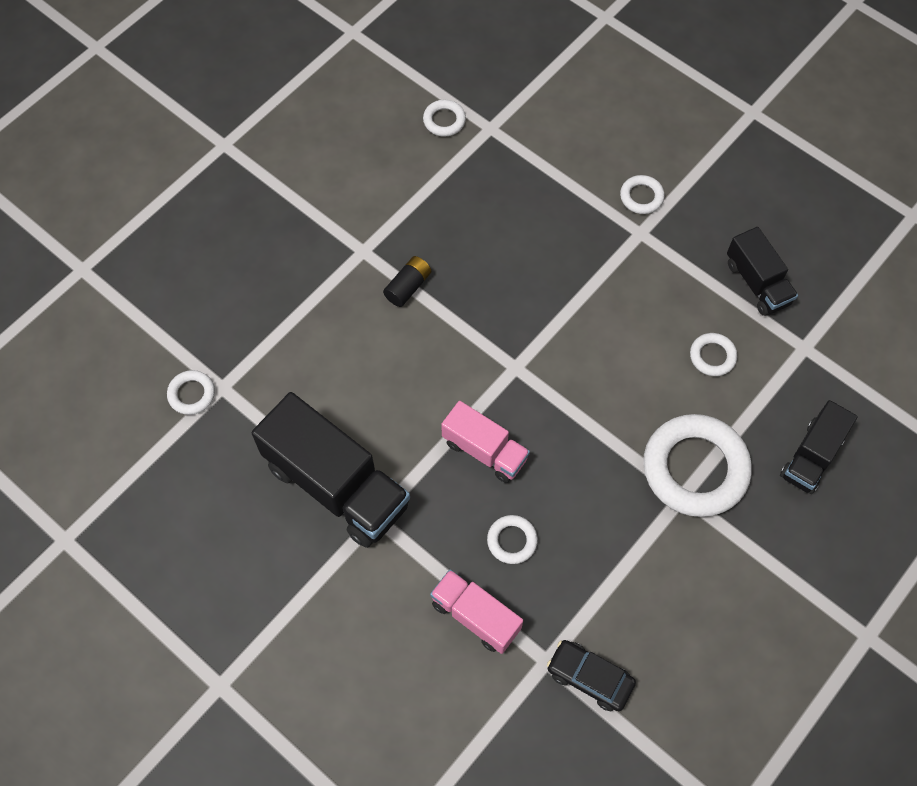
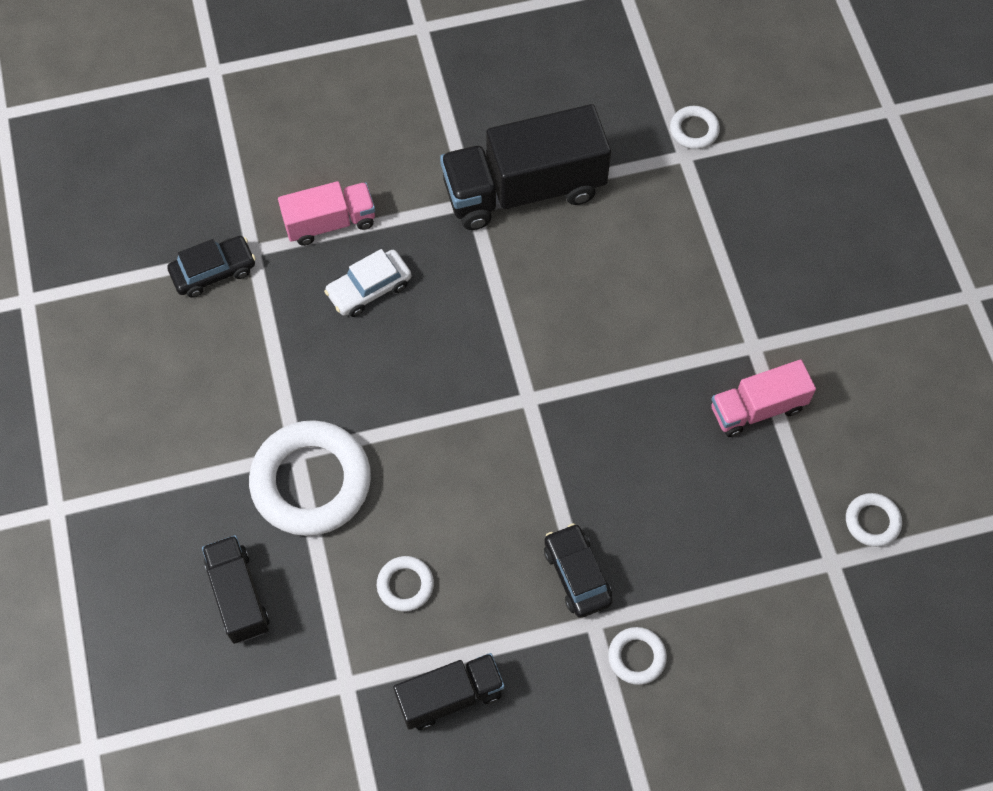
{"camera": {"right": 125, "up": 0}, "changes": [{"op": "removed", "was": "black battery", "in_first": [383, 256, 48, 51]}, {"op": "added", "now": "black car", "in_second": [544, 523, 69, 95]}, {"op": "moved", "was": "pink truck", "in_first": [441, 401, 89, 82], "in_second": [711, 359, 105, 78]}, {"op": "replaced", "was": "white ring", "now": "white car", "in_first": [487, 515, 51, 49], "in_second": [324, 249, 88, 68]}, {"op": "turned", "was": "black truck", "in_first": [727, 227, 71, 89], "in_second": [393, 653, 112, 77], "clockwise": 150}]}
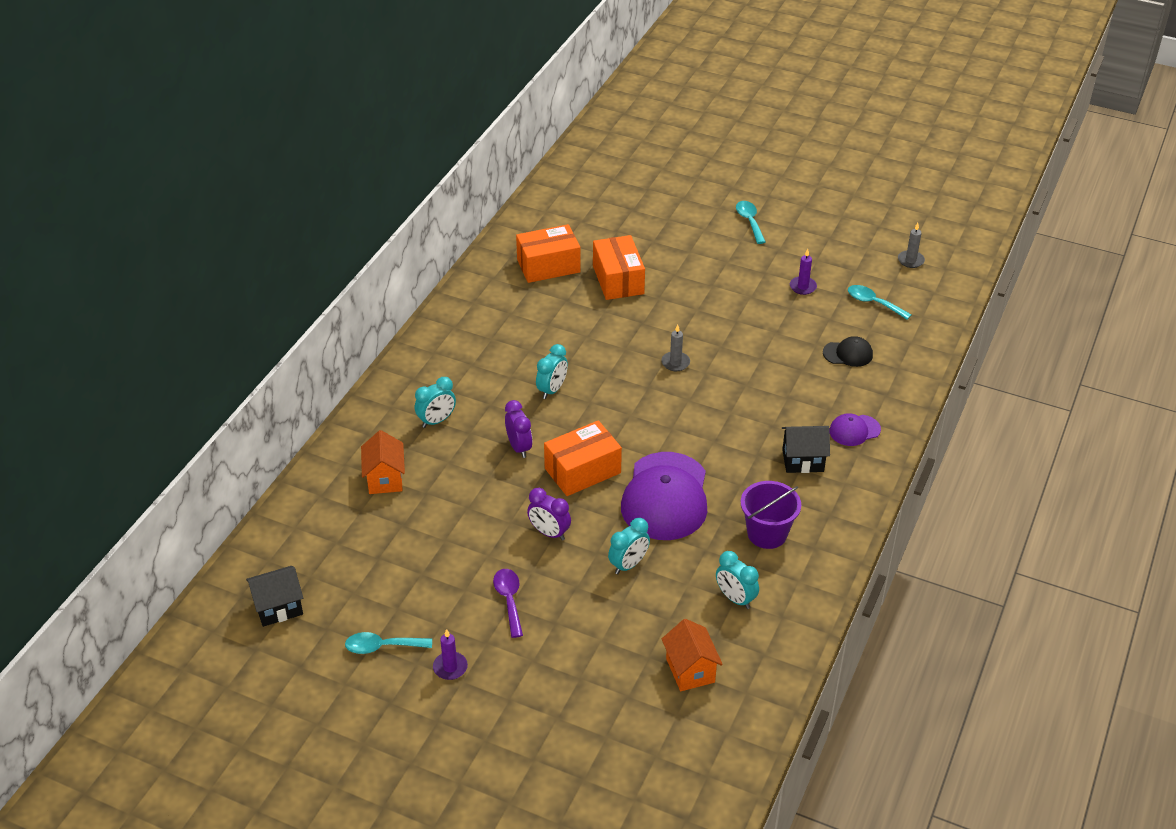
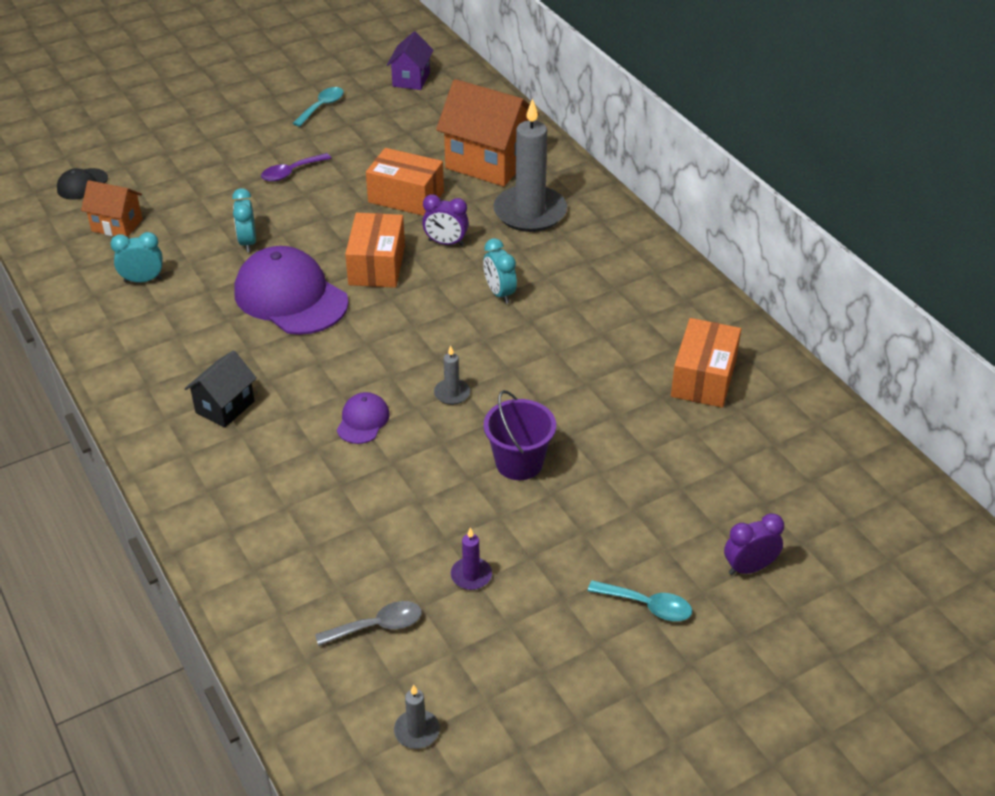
{"camera": {"right": 125, "up": 0}, "changes": [{"op": "removed", "was": "purple candle", "in_first": [433, 629, 35, 51]}, {"op": "moved", "was": "purple clock", "in_first": [527, 488, 44, 53], "in_second": [724, 513, 60, 62]}, {"op": "moved", "was": "orange box", "in_first": [593, 235, 52, 65], "in_second": [366, 148, 78, 68]}, {"op": "moved", "was": "purple bucket", "in_first": [741, 481, 60, 68], "in_second": [484, 390, 72, 90]}, {"op": "moved", "was": "black cap", "in_first": [823, 336, 50, 31], "in_second": [57, 168, 51, 32]}, {"op": "moved", "was": "purple cap", "in_first": [830, 413, 51, 33], "in_second": [337, 392, 53, 52]}, {"op": "replaced", "was": "turquoise clock", "now": "grey candle", "in_first": [415, 377, 41, 51], "in_second": [493, 98, 74, 134]}, {"op": "recoloured", "was": "black house", "now": "purple house", "in_first": [246, 566, 57, 61], "in_second": [387, 32, 47, 58]}, {"op": "recoloured", "was": "turquoise spoon", "now": "grey spoon", "in_first": [848, 285, 64, 35], "in_second": [315, 601, 107, 45]}, {"op": "turned", "was": "purple spoon", "in_first": [493, 569, 30, 69], "in_second": [261, 153, 70, 29], "clockwise": 120}, {"op": "resized", "was": "orange house", "in_first": [361, 430, 44, 64], "in_second": [436, 79, 103, 107], "ratio": 1.81}]}
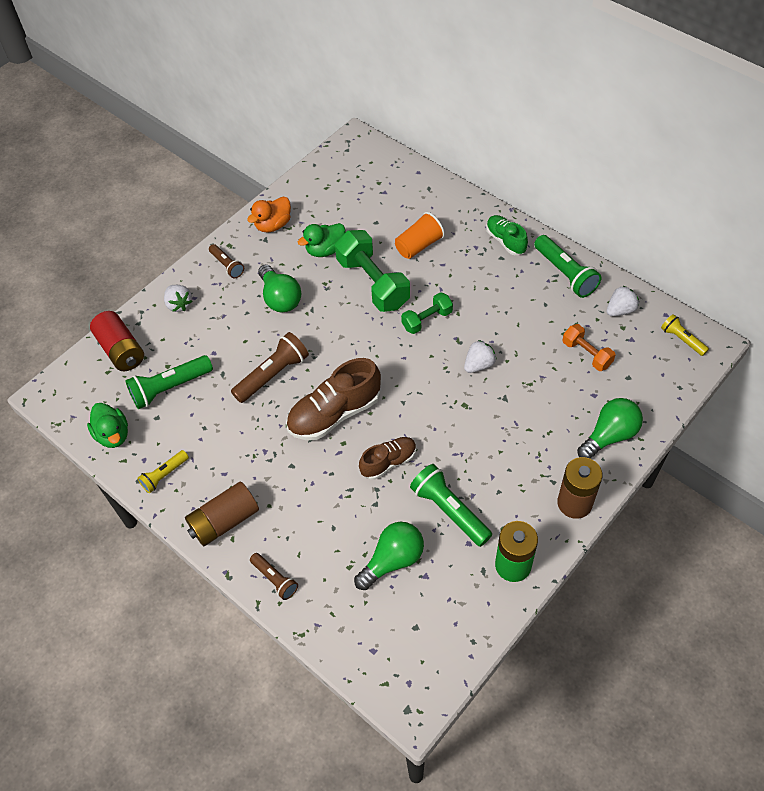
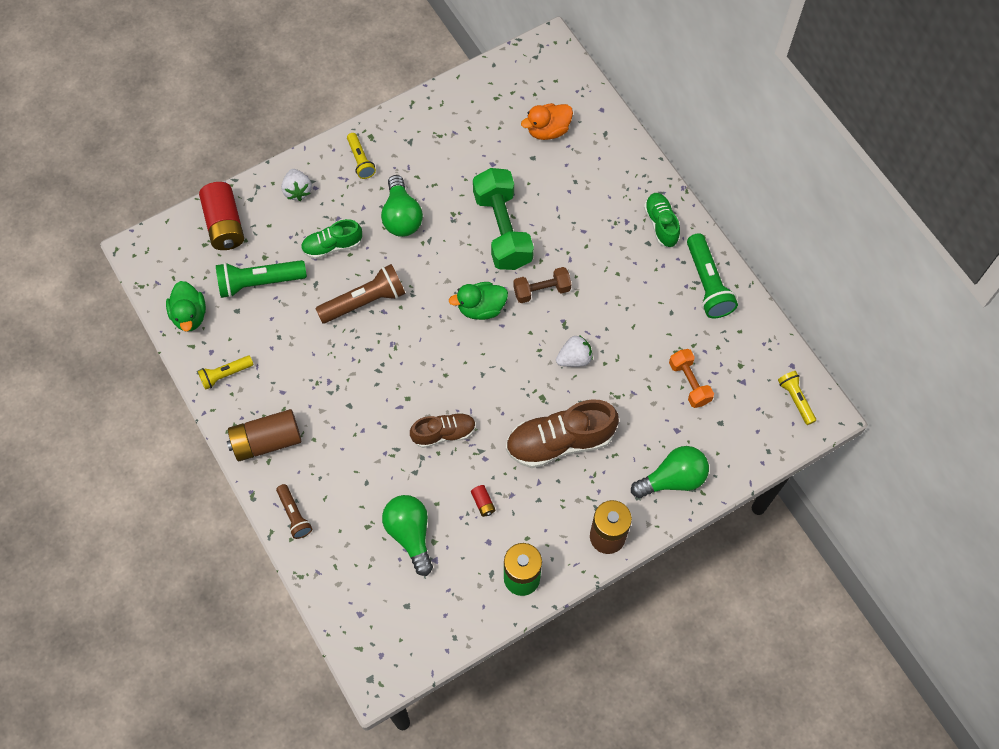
{"camera": {"right": 15, "up": 10}, "changes": [{"op": "removed", "was": "orange cup", "in_first": [395, 212, 50, 47]}, {"op": "removed", "was": "white strawberry", "in_first": [607, 286, 32, 30]}, {"op": "added", "now": "green shoe", "in_second": [301, 219, 61, 40]}, {"op": "moved", "was": "orange duck", "in_first": [247, 197, 44, 36], "in_second": [521, 103, 52, 37]}, {"op": "moved", "was": "brown shoe", "in_first": [286, 358, 95, 82], "in_second": [506, 399, 113, 69]}, {"op": "moved", "was": "green duck", "in_first": [298, 223, 48, 34], "in_second": [449, 282, 59, 38]}, {"op": "replaced", "was": "green flashlight", "now": "red battery", "in_first": [410, 464, 82, 83], "in_second": [471, 485, 25, 32]}, {"op": "recoloured", "was": "brown flashlight", "now": "yellow flashlight", "in_first": [209, 244, 35, 34], "in_second": [347, 133, 29, 46]}, {"op": "recoloured", "was": "green dumbbell", "now": "brown dumbbell", "in_first": [401, 292, 52, 42], "in_second": [513, 267, 59, 36]}, {"op": "turned", "was": "green light bulb", "in_first": [354, 522, 70, 68], "in_second": [382, 495, 51, 81], "clockwise": -90}]}
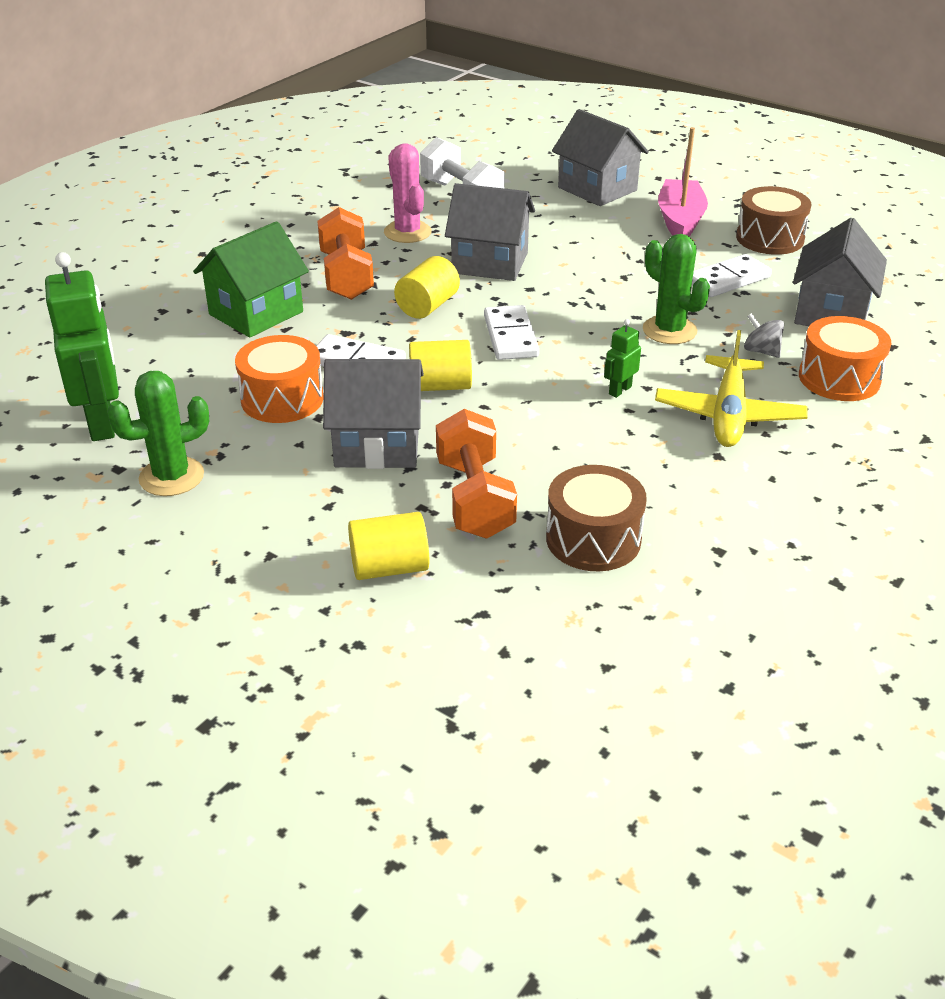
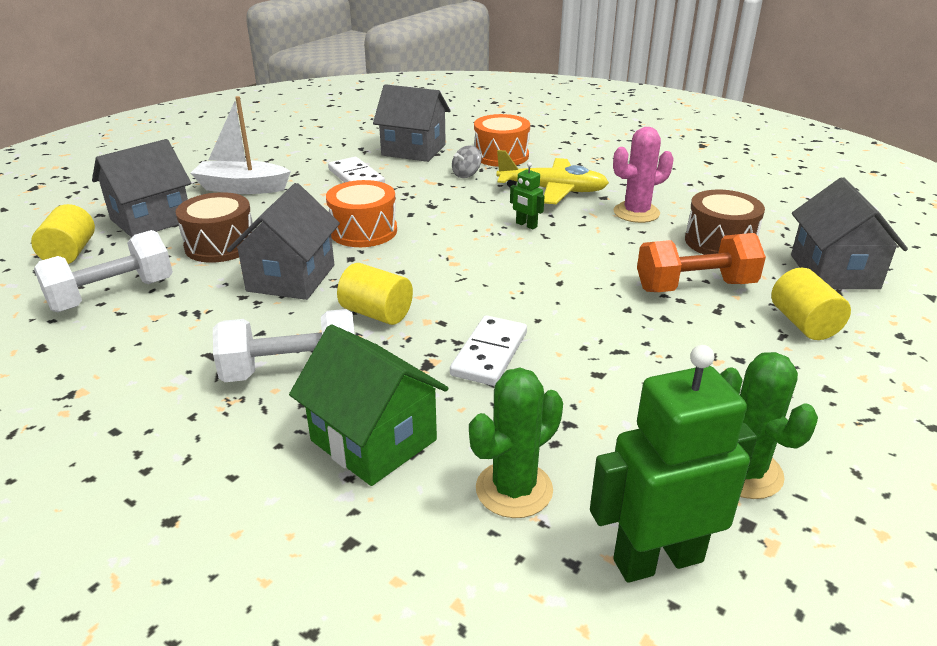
{"camera": {"right": -90, "up": -5}, "changes": [{"op": "removed", "was": "white domino", "in_first": [484, 305, 55, 55]}, {"op": "moved", "was": "orange drum", "in_first": [235, 335, 89, 88], "in_second": [326, 180, 71, 67]}, {"op": "moved", "was": "grey house", "in_first": [323, 359, 101, 110], "in_second": [791, 177, 117, 112]}, {"op": "moved", "was": "pink cactus", "in_first": [384, 143, 48, 100], "in_second": [613, 127, 61, 96]}, {"op": "moved", "was": "yellow cylinder", "in_first": [409, 340, 63, 51], "in_second": [31, 204, 64, 60]}, {"op": "moved", "was": "green cactus", "in_first": [643, 234, 67, 110], "in_second": [469, 368, 94, 150]}, {"op": "moved", "was": "brown drum", "in_first": [736, 186, 75, 69], "in_second": [176, 192, 77, 71]}, {"op": "recoloured", "was": "orange dumbbell", "now": "white dumbbell", "in_first": [317, 207, 57, 93], "in_second": [213, 309, 142, 73]}, {"op": "recoloured", "was": "pink boat", "now": "white boat", "in_first": [658, 127, 50, 110], "in_second": [191, 96, 100, 98]}]}
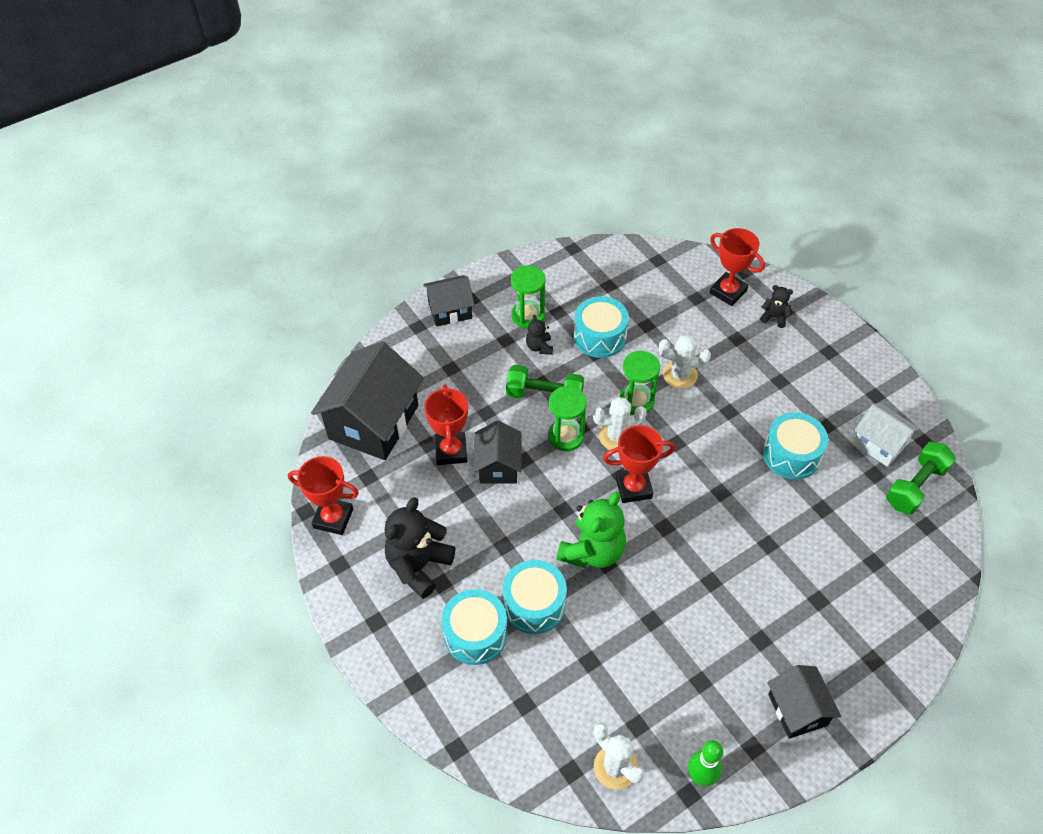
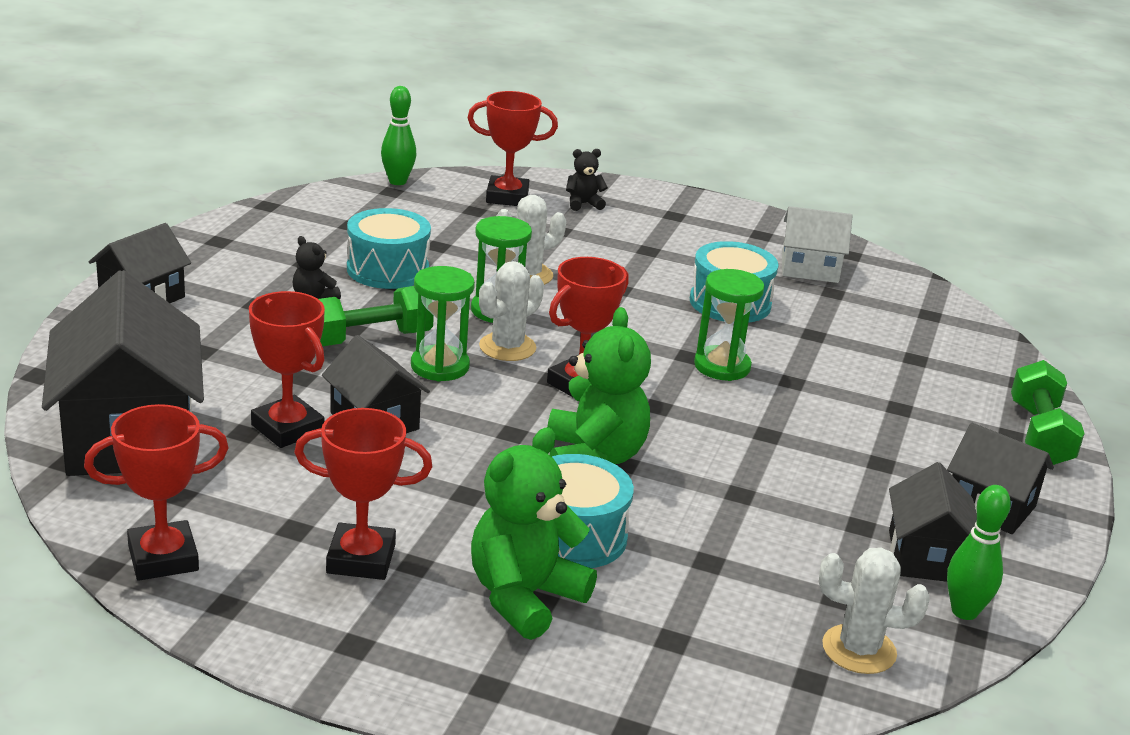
{"camera": {"right": -40, "up": -25}, "changes": [{"op": "added", "now": "green bowling pin", "in_second": [381, 86, 35, 99]}, {"op": "added", "now": "black house", "in_second": [889, 462, 88, 120]}, {"op": "moved", "was": "green hourglass", "in_first": [511, 265, 35, 63], "in_second": [694, 269, 70, 112]}, {"op": "moved", "was": "green dumbbell", "in_first": [886, 441, 70, 73], "in_second": [1011, 360, 74, 105]}, {"op": "replaced", "was": "black teddy bear", "now": "red trophy", "in_first": [384, 497, 71, 102], "in_second": [294, 408, 138, 172]}, {"op": "replaced", "was": "turquoise drum", "now": "green teddy bear", "in_first": [441, 589, 66, 76], "in_second": [471, 428, 126, 212]}]}
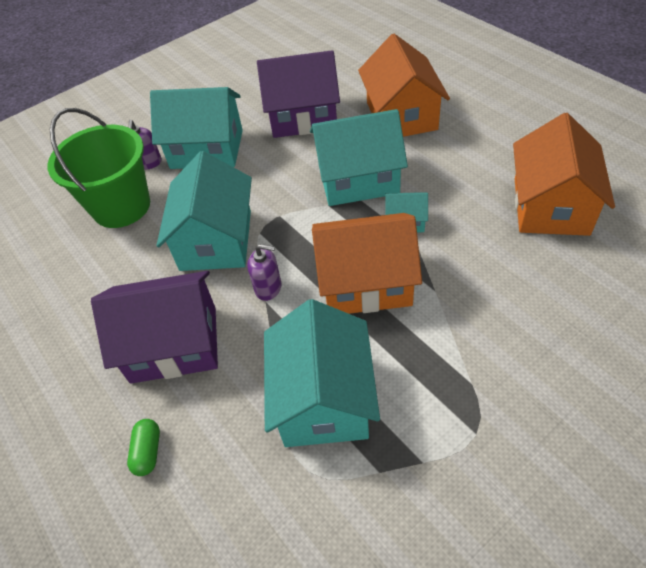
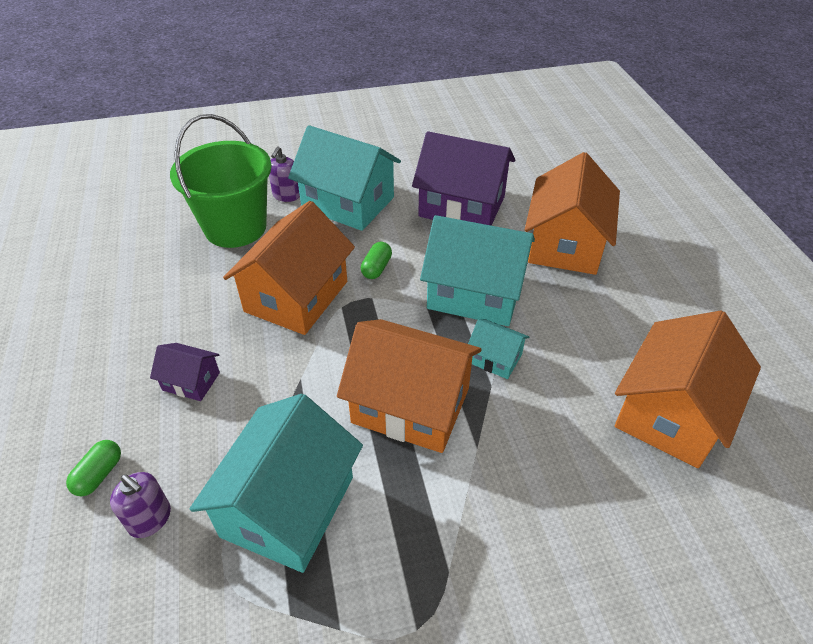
{"camera": {"right": 20, "up": -5}, "changes": [{"op": "added", "now": "green capsule", "in_second": [361, 242, 31, 37]}, {"op": "moved", "was": "purple soap dispenser", "in_first": [247, 244, 34, 57], "in_second": [110, 472, 61, 66]}, {"op": "recoloured", "was": "turquoise house", "now": "orange house", "in_first": [156, 151, 96, 120], "in_second": [223, 201, 132, 134]}, {"op": "resized", "was": "purple house", "in_first": [91, 271, 127, 113], "in_second": [150, 343, 70, 58], "ratio": 0.47}]}
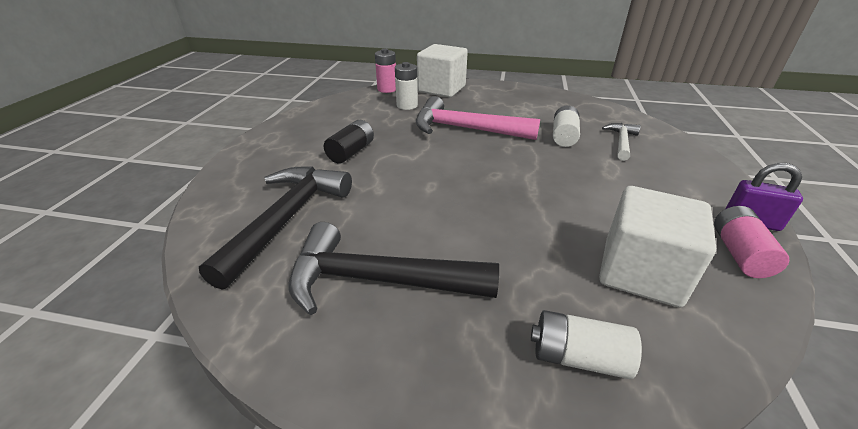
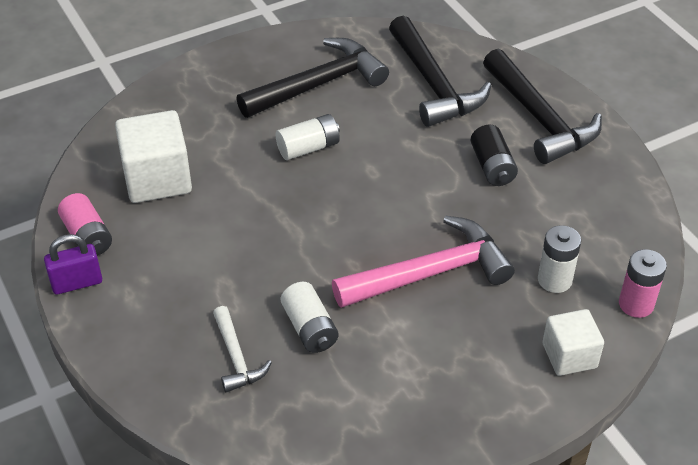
{"camera": {"right": 140, "up": 10}, "changes": [{"op": "added", "now": "black hammer", "in_second": [483, 49, 119, 115]}, {"op": "moved", "was": "white battery", "in_first": [531, 310, 111, 69], "in_second": [276, 114, 64, 46]}, {"op": "resized", "was": "white cube", "in_first": [417, 44, 51, 53], "in_second": [542, 309, 62, 67], "ratio": 0.63}]}
